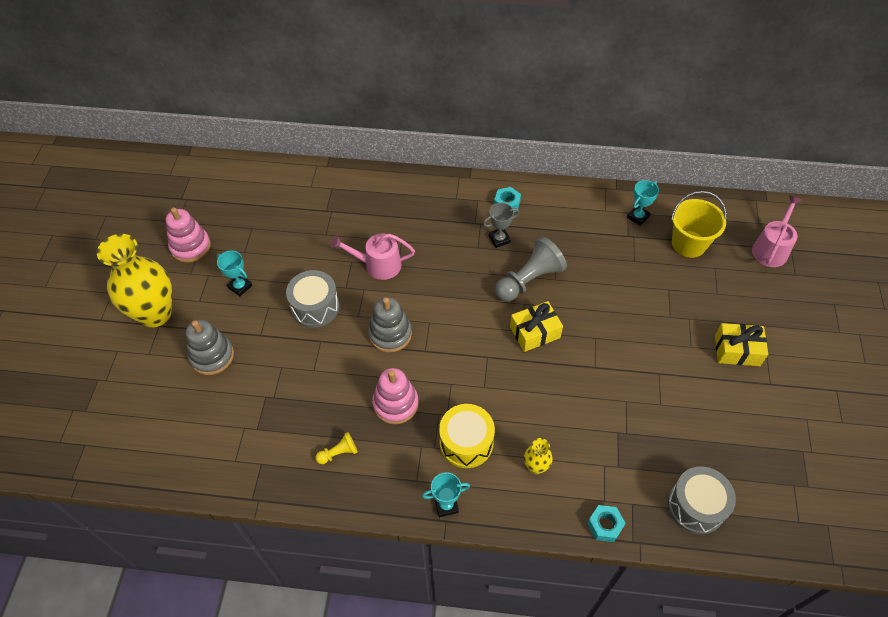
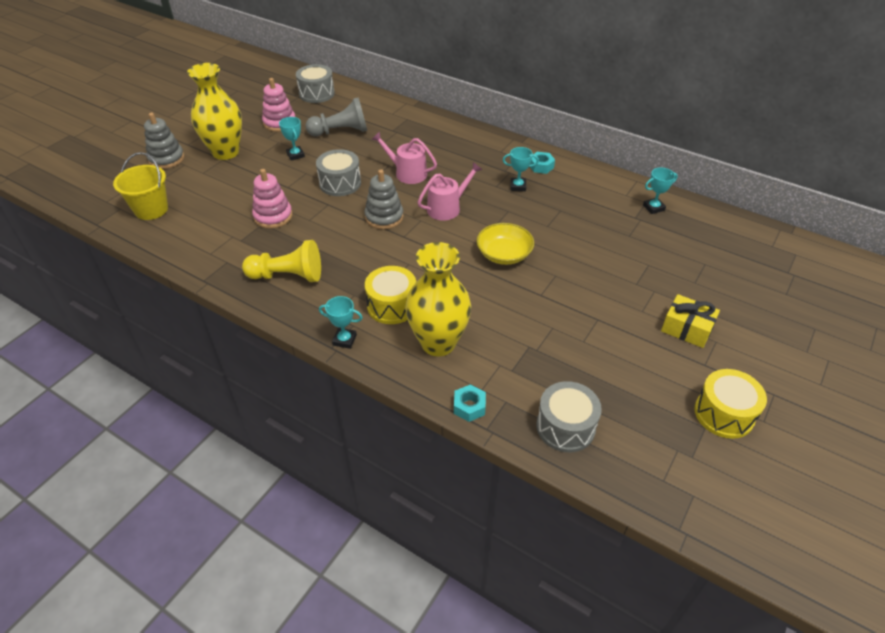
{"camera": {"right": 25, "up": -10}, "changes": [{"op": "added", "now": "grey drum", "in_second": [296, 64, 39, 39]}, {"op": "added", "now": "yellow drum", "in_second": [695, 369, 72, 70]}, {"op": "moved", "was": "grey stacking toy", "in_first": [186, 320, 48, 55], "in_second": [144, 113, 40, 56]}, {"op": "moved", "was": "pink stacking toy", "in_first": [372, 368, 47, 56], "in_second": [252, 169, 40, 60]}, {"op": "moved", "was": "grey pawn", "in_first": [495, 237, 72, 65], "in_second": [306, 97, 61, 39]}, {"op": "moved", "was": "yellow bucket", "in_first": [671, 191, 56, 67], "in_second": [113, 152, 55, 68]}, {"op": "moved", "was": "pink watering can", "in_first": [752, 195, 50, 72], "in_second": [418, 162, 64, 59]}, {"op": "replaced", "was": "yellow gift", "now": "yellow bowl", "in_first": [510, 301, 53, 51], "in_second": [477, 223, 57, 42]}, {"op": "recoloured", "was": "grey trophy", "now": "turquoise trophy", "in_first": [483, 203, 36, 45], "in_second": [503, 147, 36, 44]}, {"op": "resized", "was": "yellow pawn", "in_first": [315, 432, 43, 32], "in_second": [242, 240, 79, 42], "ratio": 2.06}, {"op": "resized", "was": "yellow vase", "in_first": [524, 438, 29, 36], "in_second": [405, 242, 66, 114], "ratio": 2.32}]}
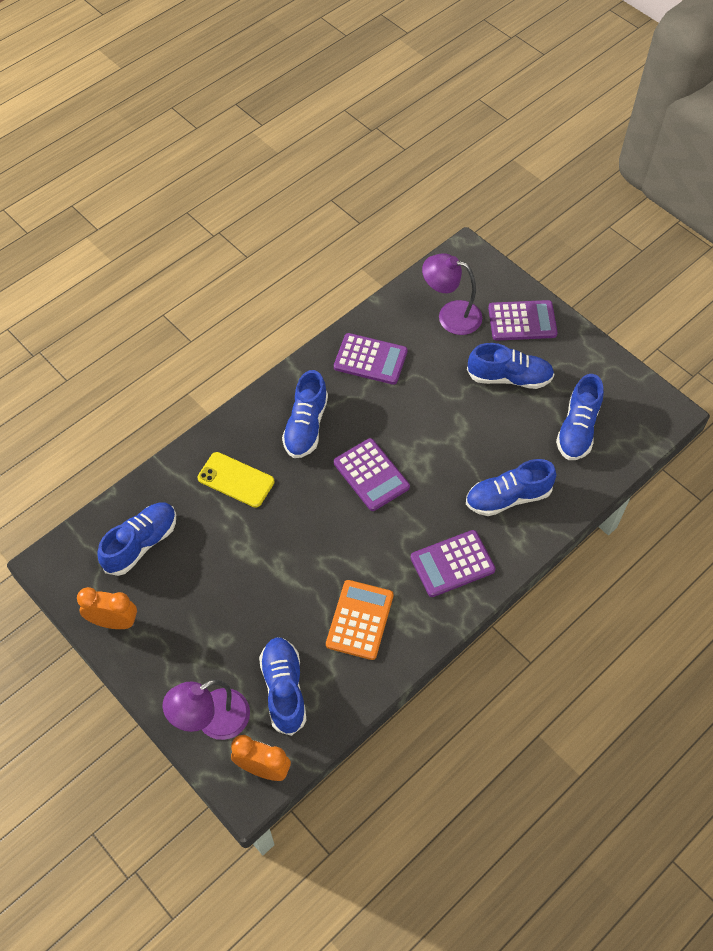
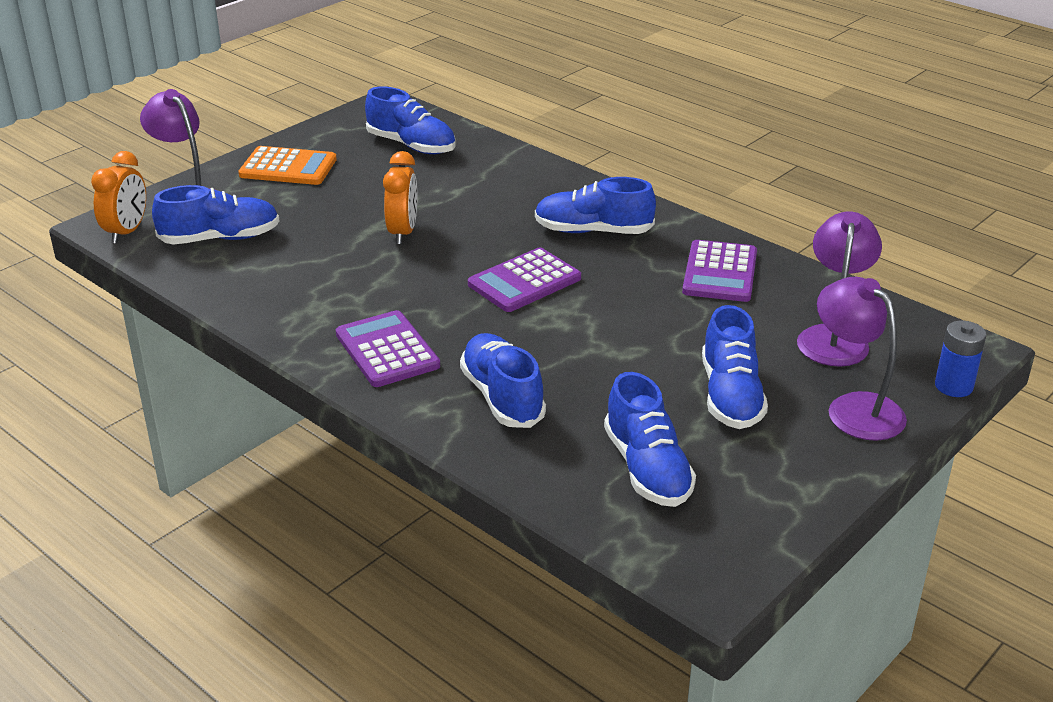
{"camera": {"right": 85, "up": -25}, "changes": [{"op": "removed", "was": "yellow phone", "in_first": [197, 452, 78, 56]}, {"op": "added", "now": "blue battery", "in_second": [935, 321, 51, 76]}, {"op": "moved", "was": "orange clock", "in_first": [77, 587, 60, 42], "in_second": [383, 151, 34, 93]}, {"op": "moved", "was": "orange calculator", "in_first": [326, 580, 68, 80], "in_second": [238, 146, 99, 39]}, {"op": "replaced", "was": "purple calculator", "now": "purple lamp", "in_first": [488, 300, 70, 41], "in_second": [817, 277, 90, 164]}, {"op": "turned", "was": "blue shoe", "in_first": [556, 374, 48, 86], "in_second": [604, 372, 92, 135], "clockwise": -120}]}
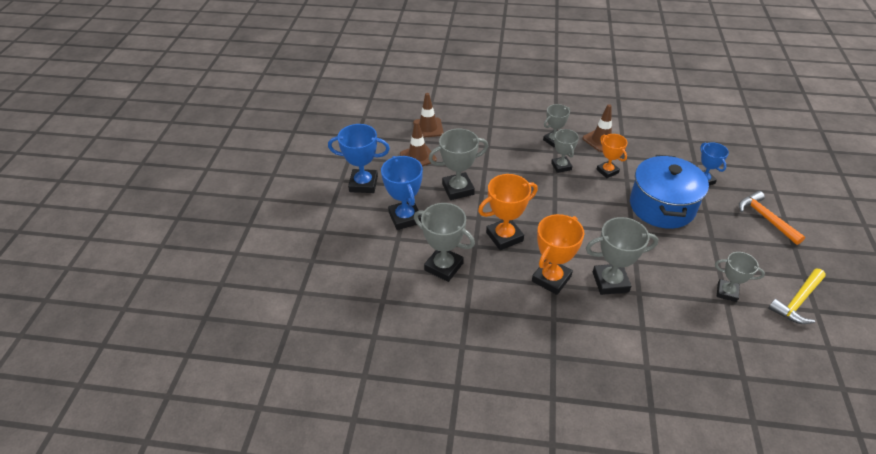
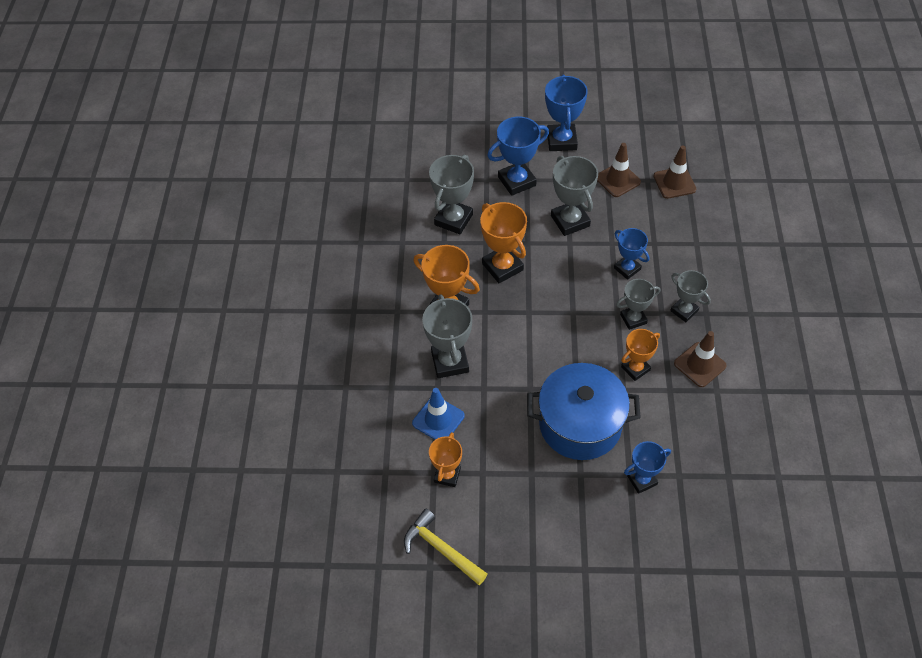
{"camera": {"right": 85, "up": 10}, "changes": [{"op": "removed", "was": "orange hammer", "in_first": [739, 191, 66, 54]}, {"op": "added", "now": "blue traffic cone", "in_second": [412, 388, 53, 52]}, {"op": "added", "now": "blue trophy", "in_second": [614, 228, 35, 52]}, {"op": "recoloured", "was": "grey trophy", "now": "orange trophy", "in_first": [715, 252, 50, 50], "in_second": [429, 432, 33, 55]}]}
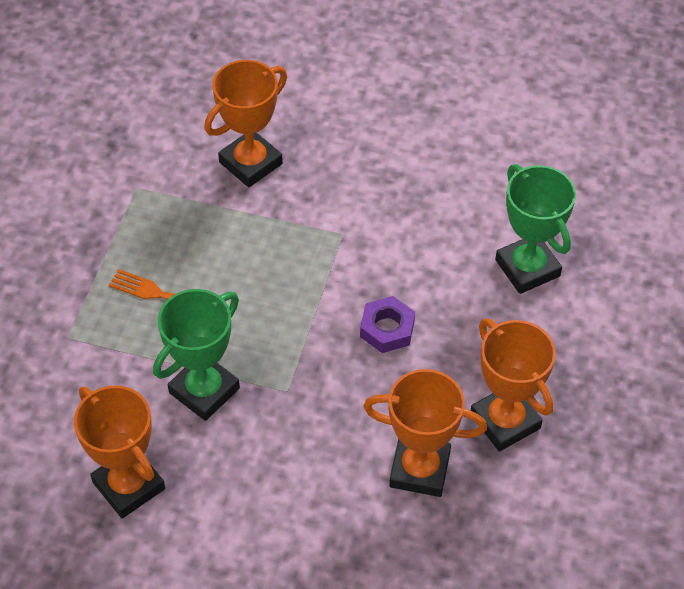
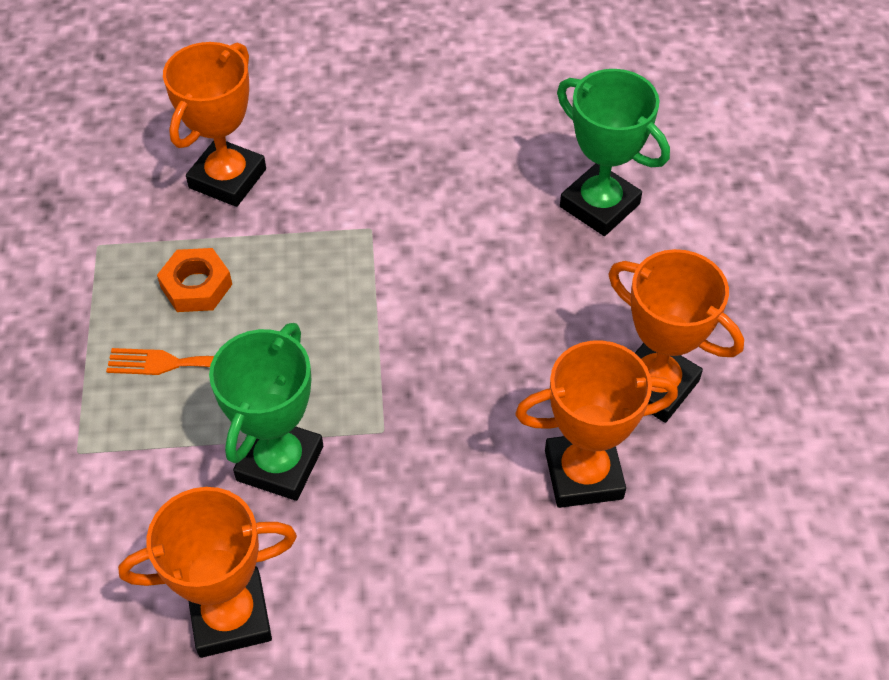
{"camera": {"right": -20, "up": 0}, "changes": [{"op": "removed", "was": "purple nut", "in_first": [360, 296, 55, 57]}, {"op": "added", "now": "orange nut", "in_second": [157, 248, 75, 64]}, {"op": "turned", "was": "orange trophy", "in_first": [74, 385, 91, 133], "in_second": [118, 487, 179, 171], "clockwise": -45}]}
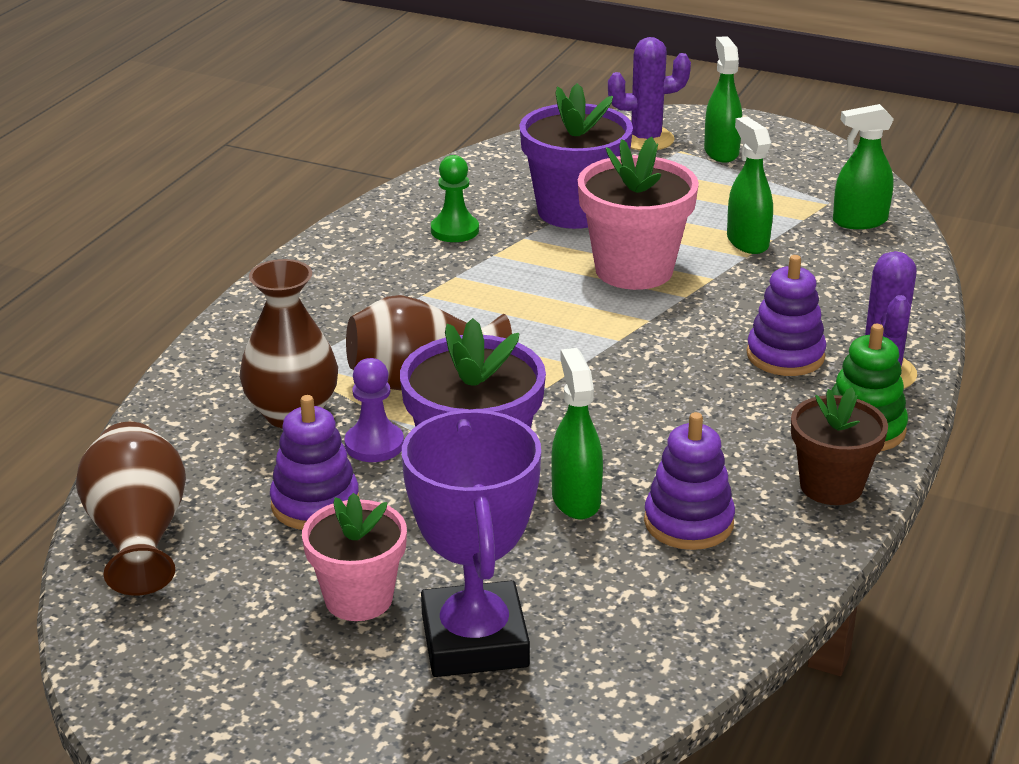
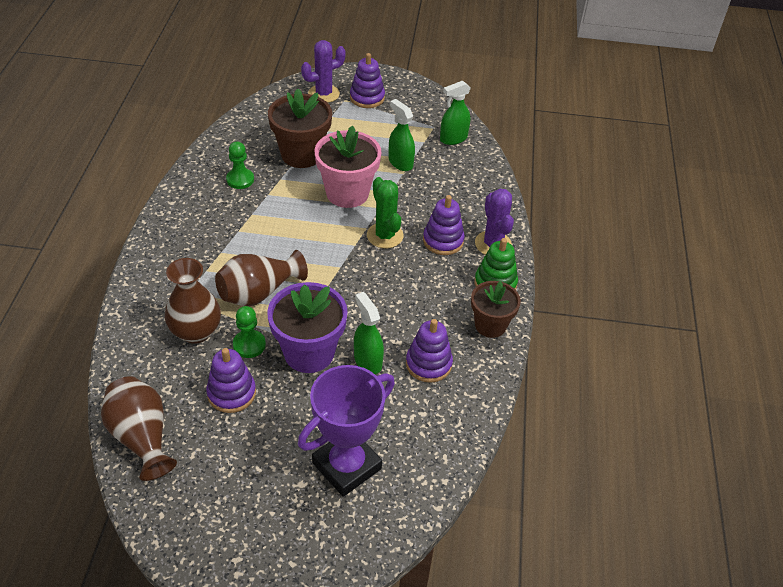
{"camera": {"right": -20, "up": 15}, "changes": [{"op": "removed", "was": "pink flower pot", "in_first": [302, 493, 105, 128]}, {"op": "added", "now": "green cactus", "in_second": [367, 177, 37, 71]}, {"op": "replaced", "was": "green spray bottle", "now": "purple stacking toy", "in_first": [704, 36, 38, 127], "in_second": [350, 53, 35, 55]}, {"op": "recoloured", "was": "purple pawn", "now": "green pawn", "in_first": [344, 358, 60, 104], "in_second": [233, 306, 33, 52]}, {"op": "recoloured", "was": "purple flower pot", "now": "brown flower pot", "in_first": [519, 83, 114, 146], "in_second": [268, 89, 64, 79]}, {"op": "turned", "was": "purple trophy", "in_first": [402, 410, 139, 267], "in_second": [298, 365, 97, 132], "clockwise": 75}]}
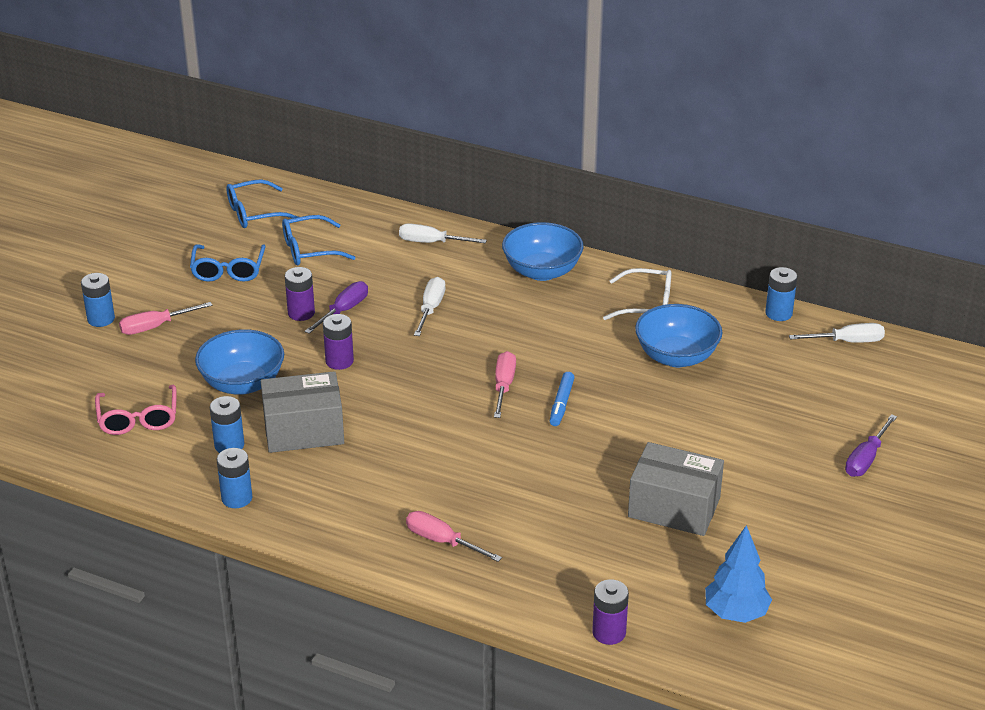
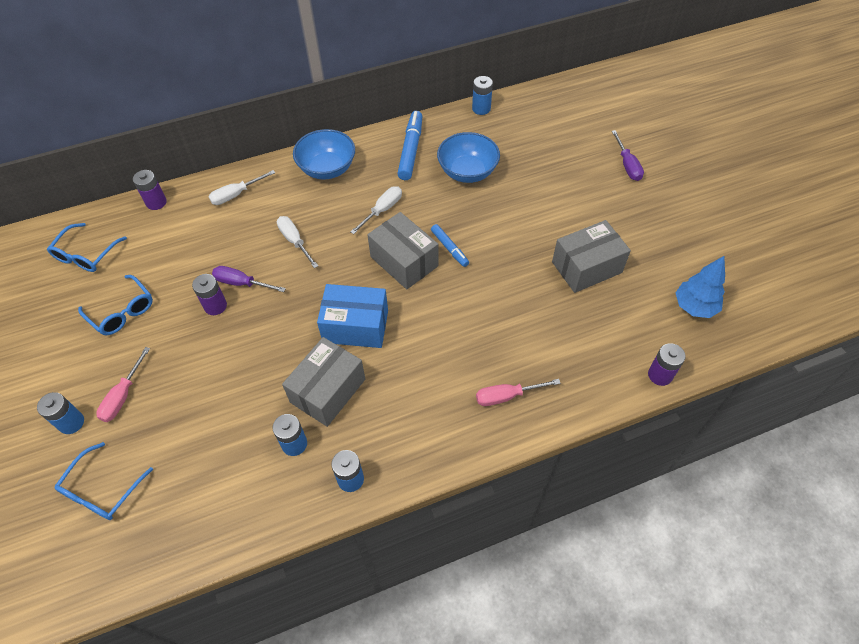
{"camera": {"right": -45, "up": 20}, "changes": [{"op": "removed", "was": "pink glasses", "in_first": [95, 385, 82, 50]}, {"op": "removed", "was": "blue bowl", "in_first": [195, 329, 89, 66]}, {"op": "added", "now": "blue box", "in_second": [317, 284, 71, 64]}, {"op": "moved", "was": "blue glasses", "in_first": [282, 215, 74, 50], "in_second": [54, 442, 99, 78]}, {"op": "moved", "was": "purple battery", "in_first": [323, 314, 31, 56], "in_second": [133, 170, 34, 40]}, {"op": "moved", "was": "white screwdriver", "in_first": [789, 323, 96, 20], "in_second": [350, 186, 52, 48]}, {"op": "replaced", "was": "pink screwdriver", "now": "grey box", "in_first": [494, 351, 22, 67], "in_second": [367, 212, 71, 77]}, {"op": "replaced", "was": "white glasses", "now": "blue marker", "in_first": [603, 268, 68, 52], "in_second": [397, 111, 25, 69]}, {"op": "turned", "was": "purple screwdriver", "in_first": [304, 281, 64, 53], "in_second": [212, 266, 74, 26], "clockwise": -60}]}
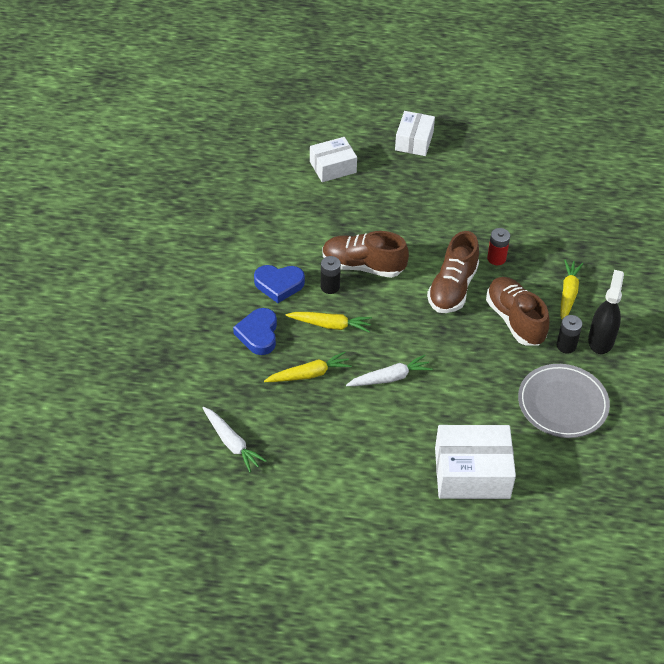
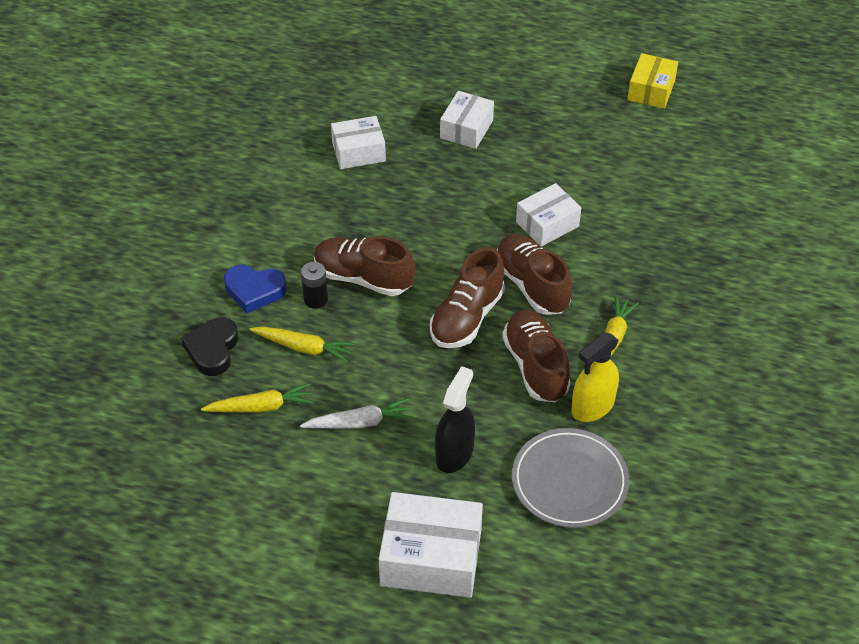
{"camera": {"right": 10, "up": 0}, "changes": [{"op": "removed", "was": "white carrot", "in_first": [202, 407, 65, 66]}, {"op": "added", "now": "white box", "in_second": [516, 183, 65, 64]}, {"op": "added", "now": "yellow box", "in_second": [627, 53, 51, 56]}, {"op": "moved", "was": "black spray bottle", "in_first": [588, 270, 36, 84], "in_second": [435, 366, 40, 107]}, {"op": "replaced", "was": "red battery", "now": "brown shoe", "in_first": [487, 228, 23, 37], "in_second": [497, 234, 75, 81]}, {"op": "replaced", "was": "black battery", "now": "yellow spray bottle", "in_first": [556, 315, 26, 39], "in_second": [572, 332, 47, 90]}, {"op": "recoloured", "was": "blue heart", "now": "black heart", "in_first": [233, 308, 44, 47], "in_second": [181, 317, 57, 59]}]}
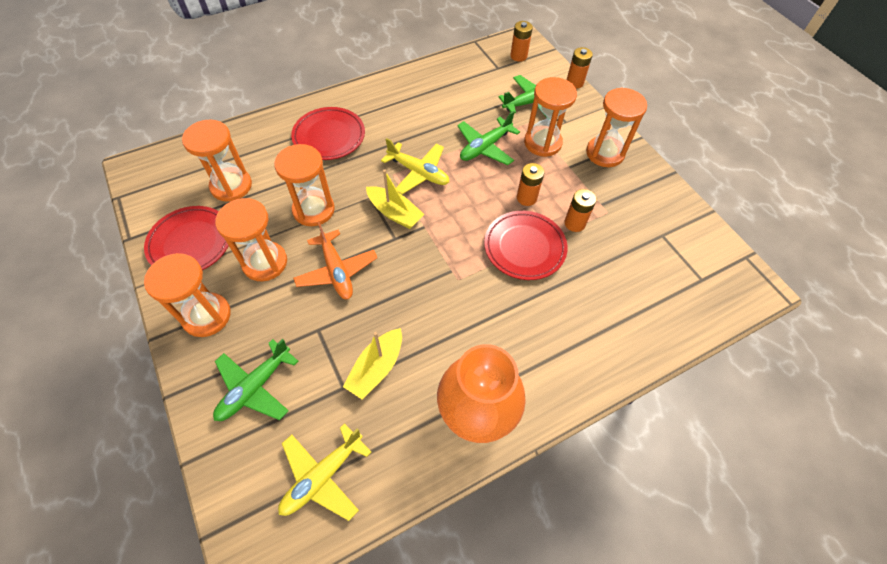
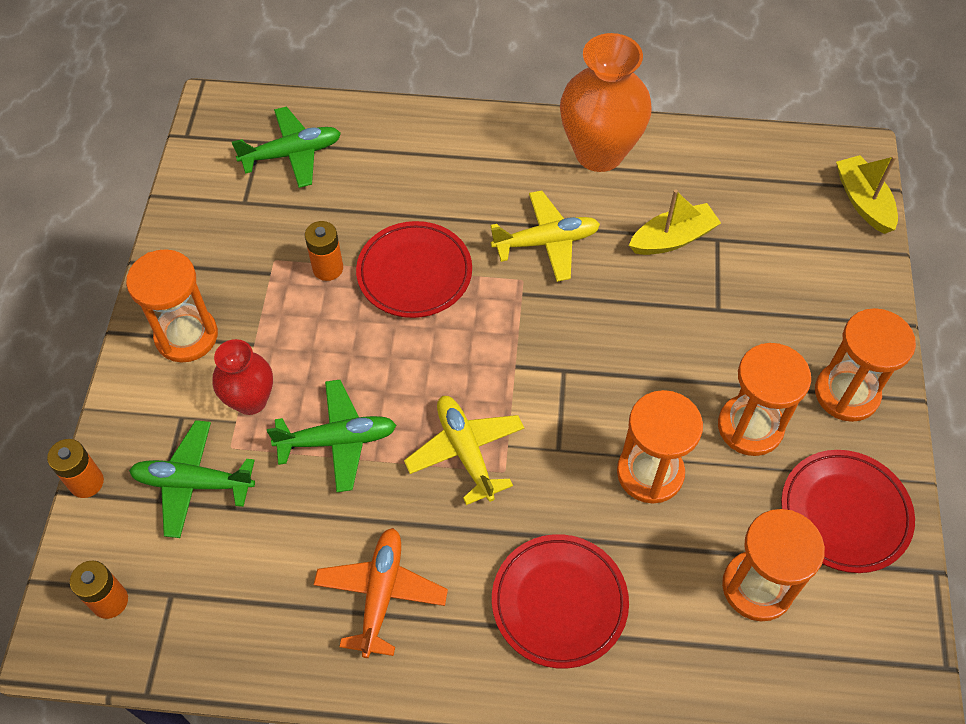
{"camera": {"right": -145, "up": 0}, "changes": [{"op": "removed", "was": "orange battery", "in_first": [517, 163, 27, 43]}, {"op": "moved", "was": "green plane", "in_first": [213, 339, 86, 82], "in_second": [232, 107, 109, 81]}, {"op": "moved", "was": "yellow plane", "in_first": [278, 423, 93, 98], "in_second": [490, 191, 110, 91]}, {"op": "moved", "was": "orange plane", "in_first": [293, 222, 84, 77], "in_second": [314, 528, 134, 130]}, {"op": "moved", "was": "yellow boat", "in_first": [366, 170, 59, 59], "in_second": [836, 155, 62, 79]}, {"op": "replaced", "was": "orange hourglass", "now": "red vase", "in_first": [524, 77, 53, 80], "in_second": [212, 339, 61, 76]}]}
